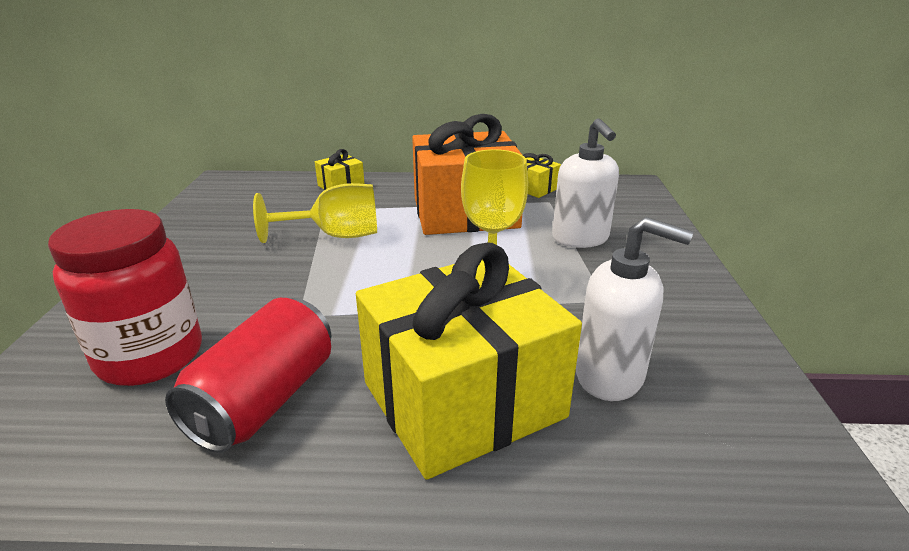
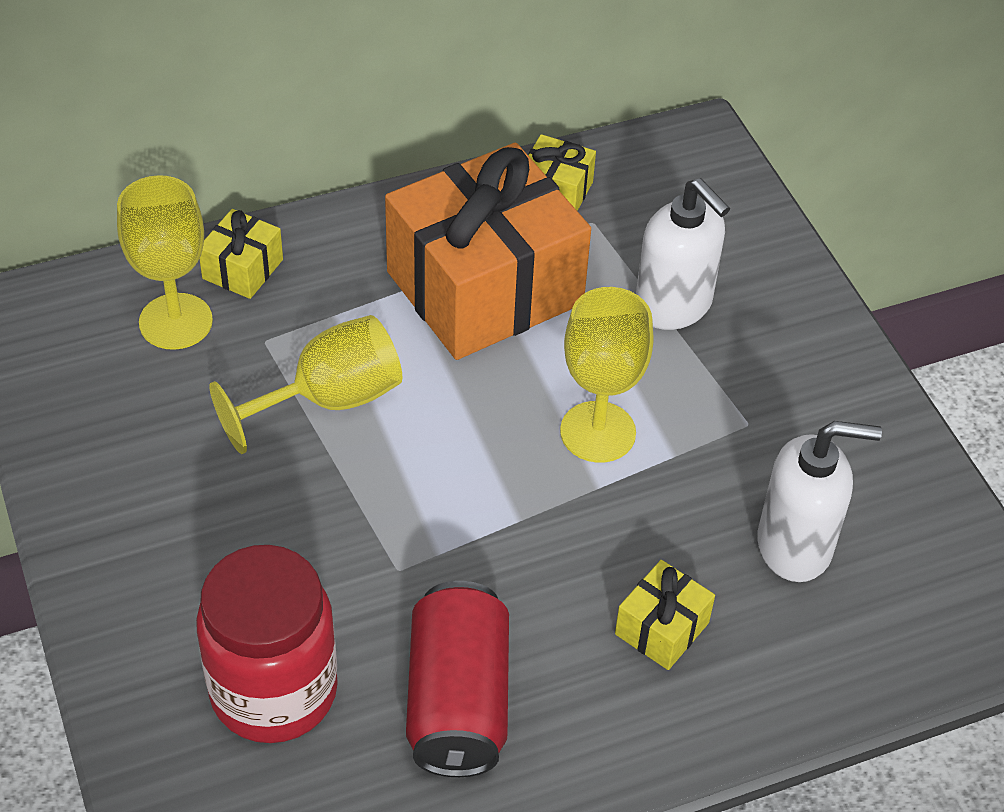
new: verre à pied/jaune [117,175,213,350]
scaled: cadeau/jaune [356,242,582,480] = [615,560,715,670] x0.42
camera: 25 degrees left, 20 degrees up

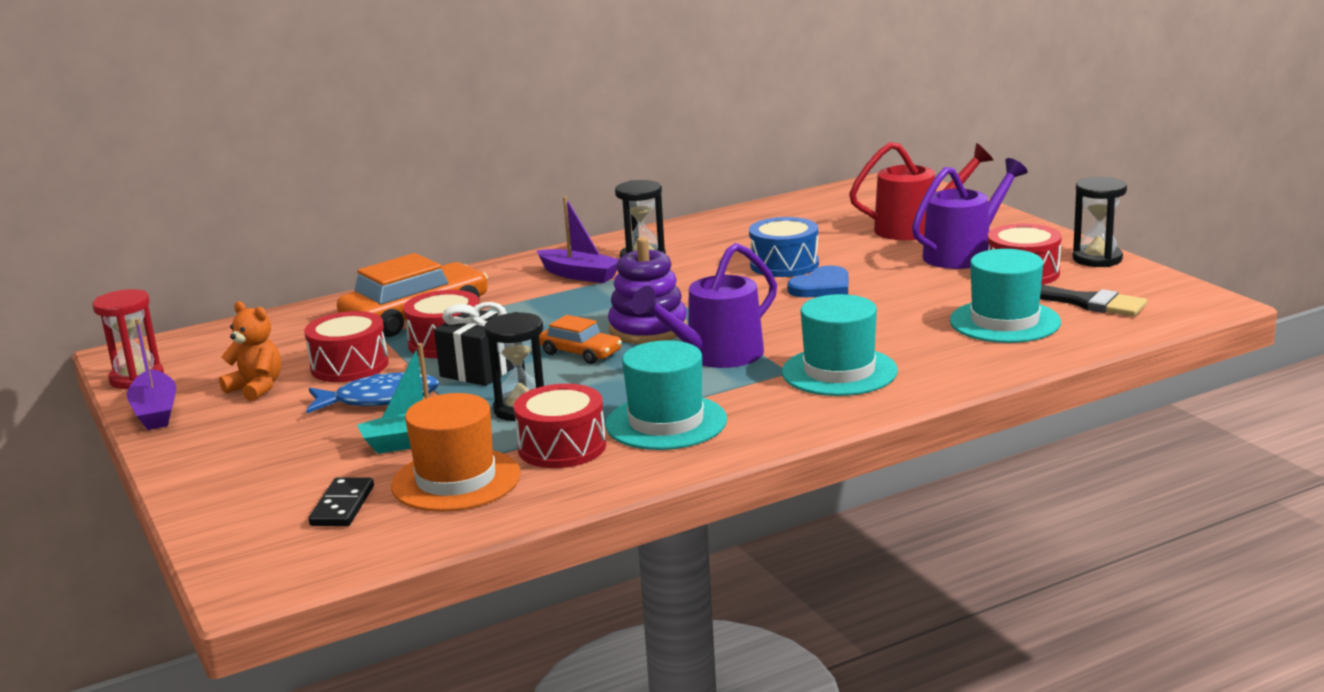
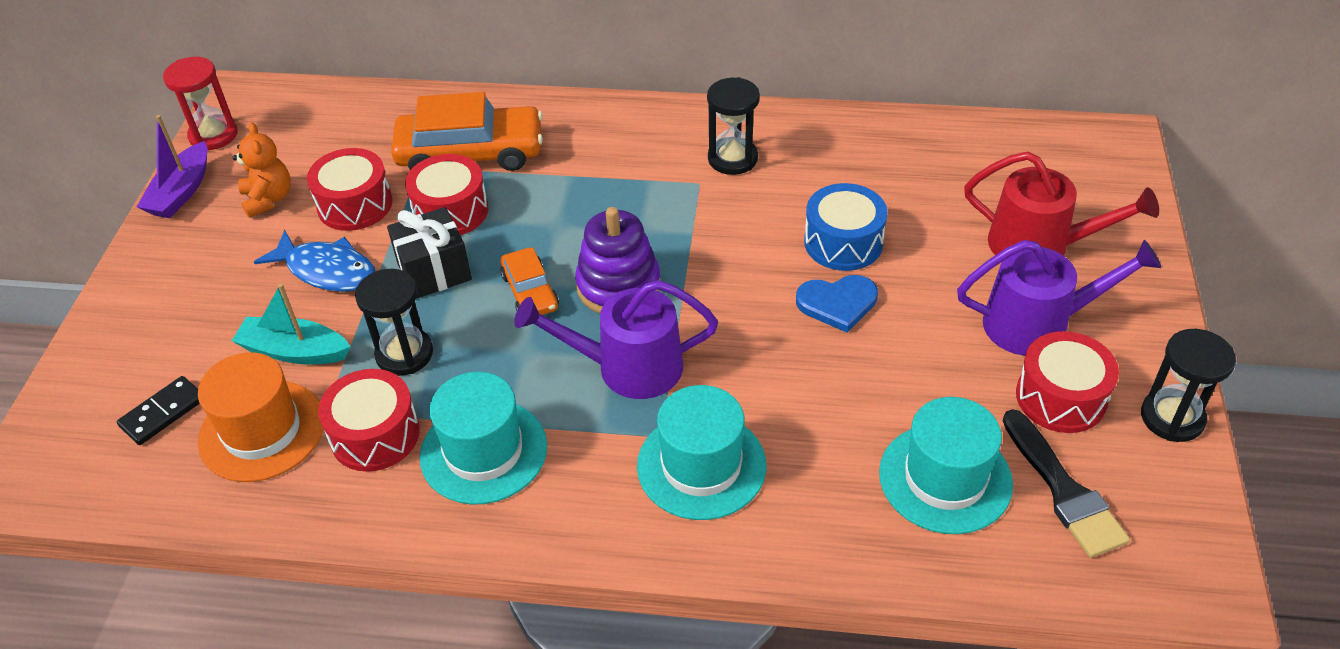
gone: bateau/violet [537,196,619,283]
camera: 35 degrees right, 25 degrees up

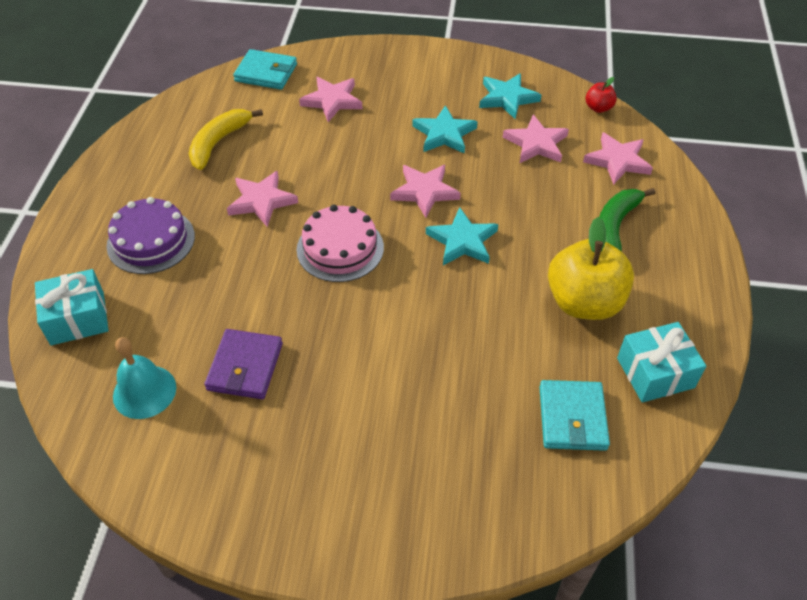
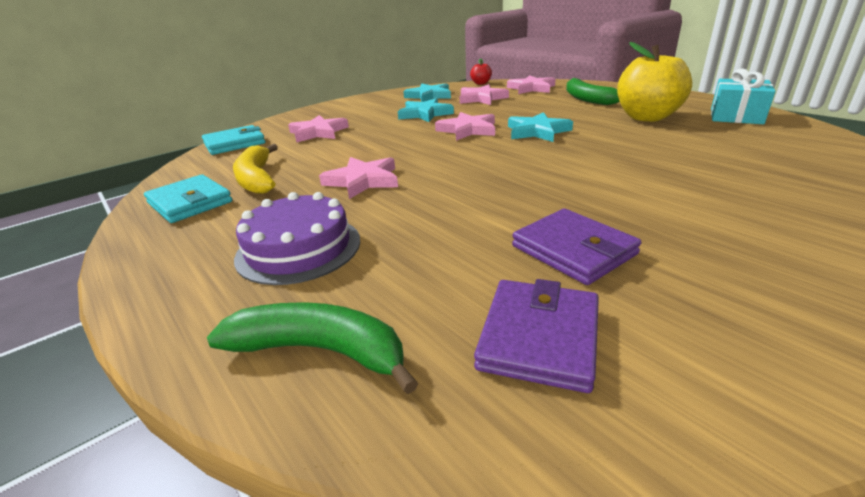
gone: gâteau/rose [296,205,384,282]
shifted: portefeuille/turquoise [539,380,610,451] to [144,174,233,223]
swapped: cadeau/turquoise [35,269,109,345] to banane/vert [207,302,418,394]; cloche/turquoise [113,337,176,419] to portefeuille/violet [474,279,599,393]
camera: 45 degrees left, 20 degrees down

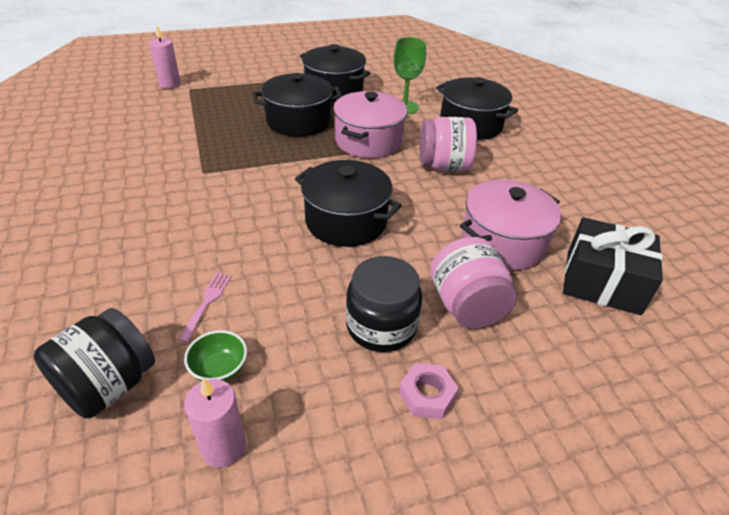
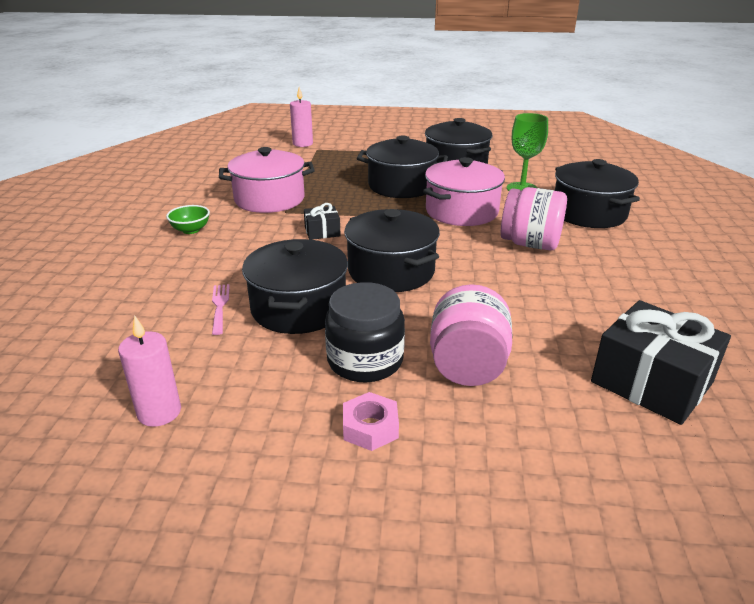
gone: bocal/noir [34,308,155,418]
new: marmite/noir [242,239,348,334]; cadeau/noir [304,203,341,240]
shifted: bol/vert [184,330,247,382] to [166,205,210,234]; marmite/rose [460,180,561,270] to [219,147,315,213]
rotated: fourchette/rose [178,272,232,342] = [212,284,230,335] 45 degrees counterclockwise
camera: 25 degrees right, 10 degrees down

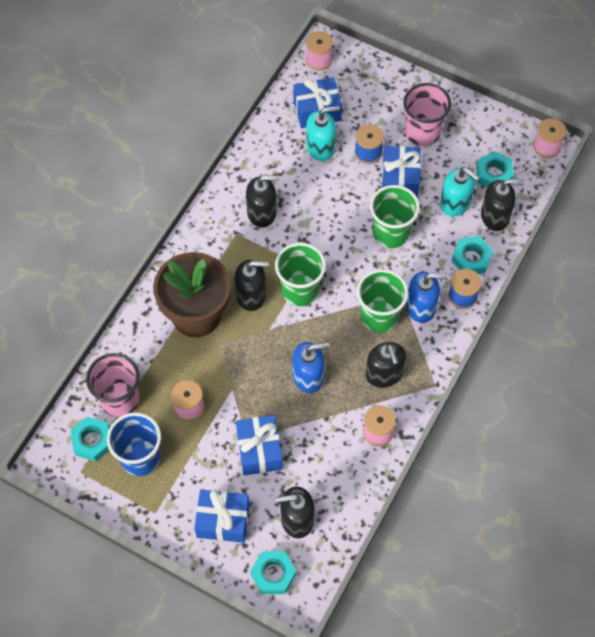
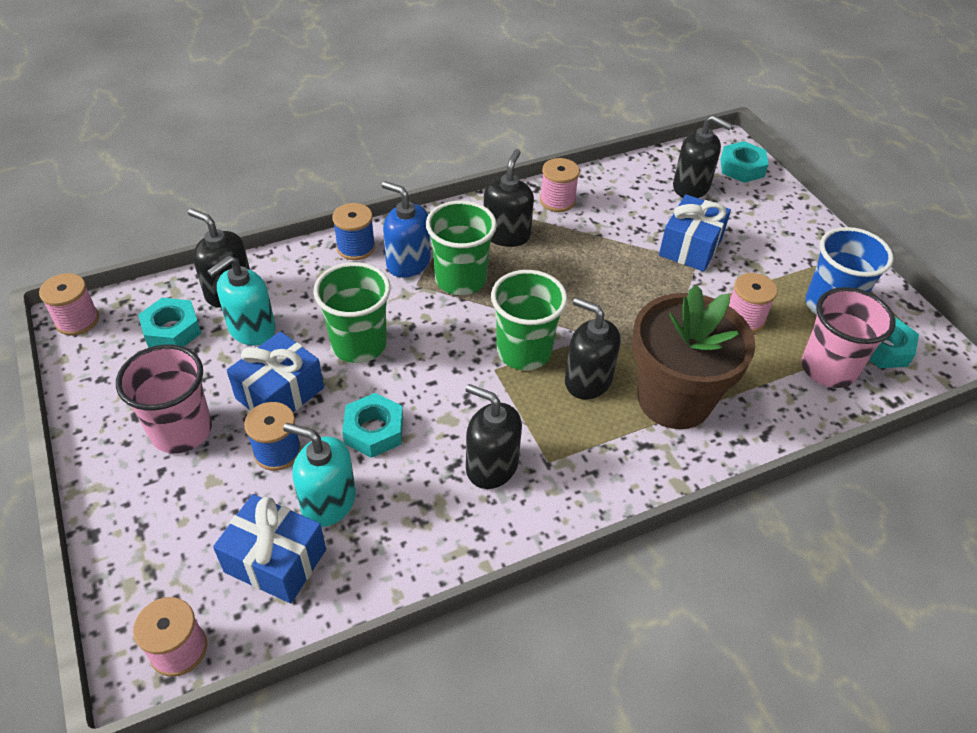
gone: cadeau/bleu [194,490,250,543]; distributeur de savon/bleu [292,342,329,393]
shifted: écrou/turquoise [452,236,493,274] to [342,393,403,458]
rotated: distributeur de savon/turquoise [440,167,480,216] = [207,256,276,346] 120 degrees counterclockwise
camera: 145 degrees left, 15 degrees down

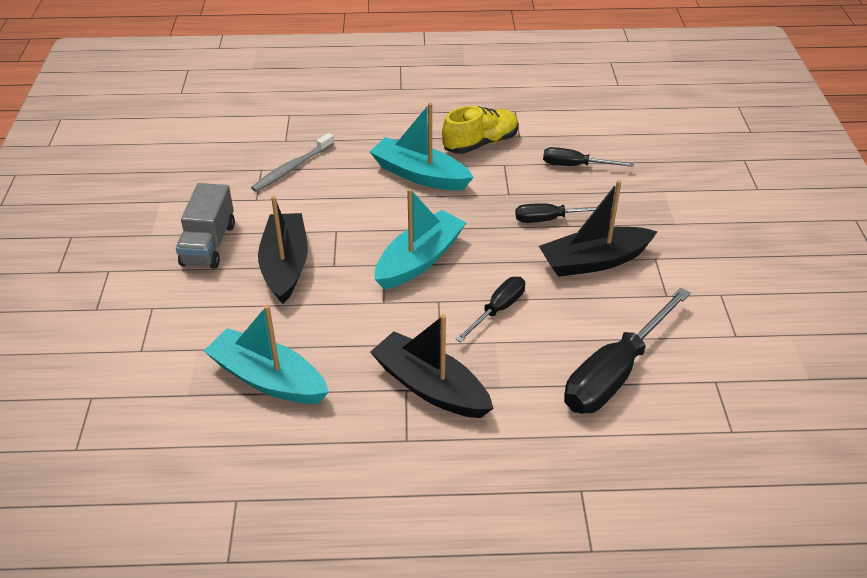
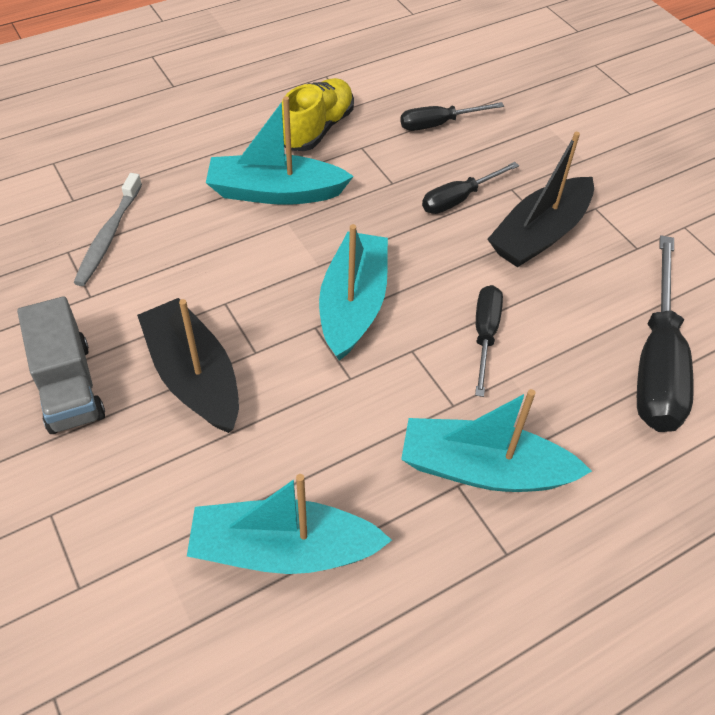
repainted: bateau/noir [370,314,494,418] to bateau/turquoise [401,389,592,492]
camera: 30 degrees left, 10 degrees up

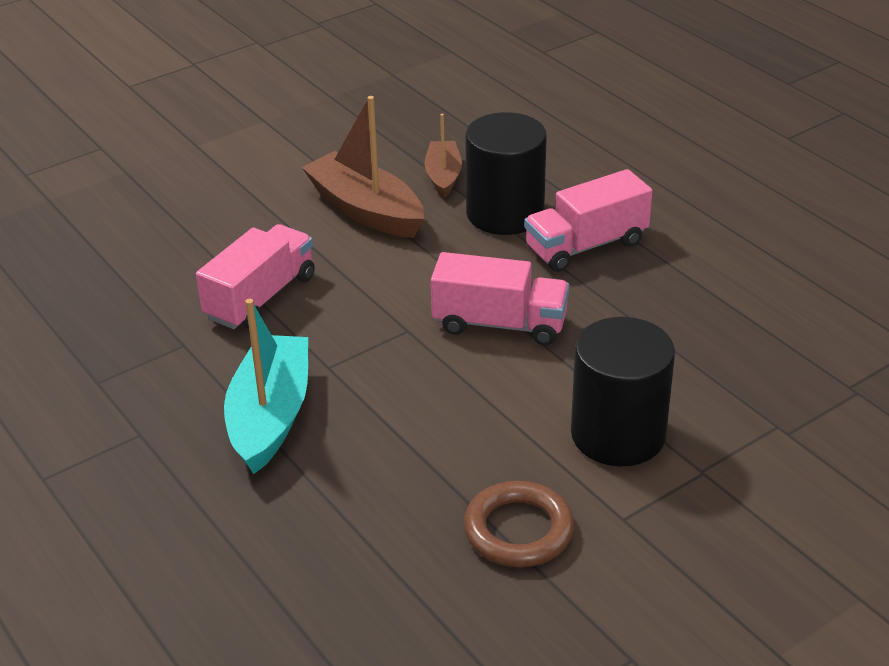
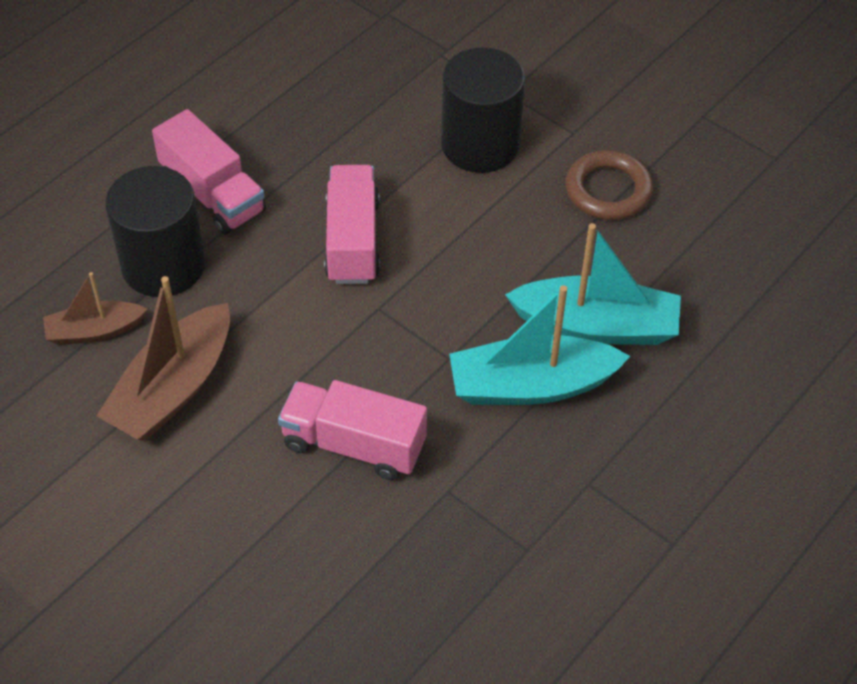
new: bateau/turquoise [505,223,681,345]
camera: 105 degrees left, 15 degrees up

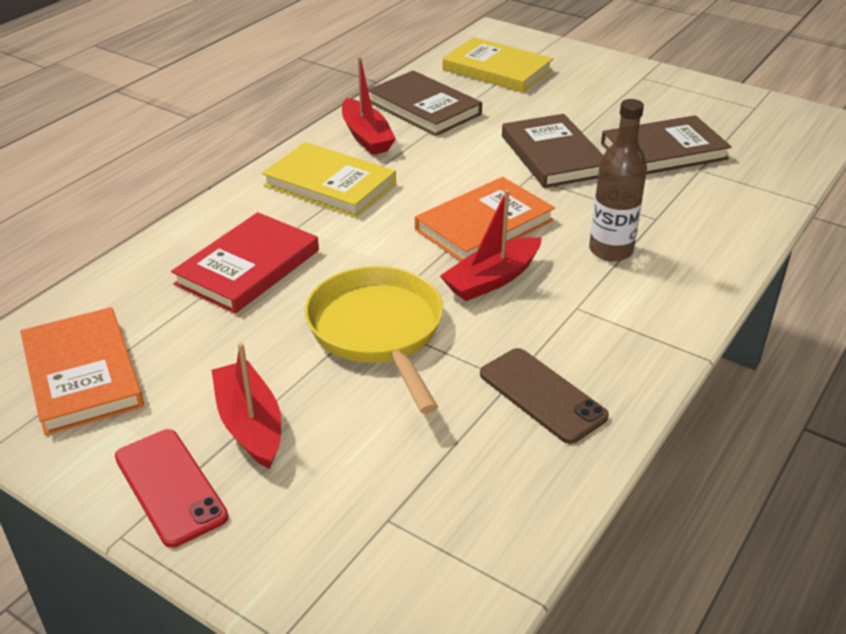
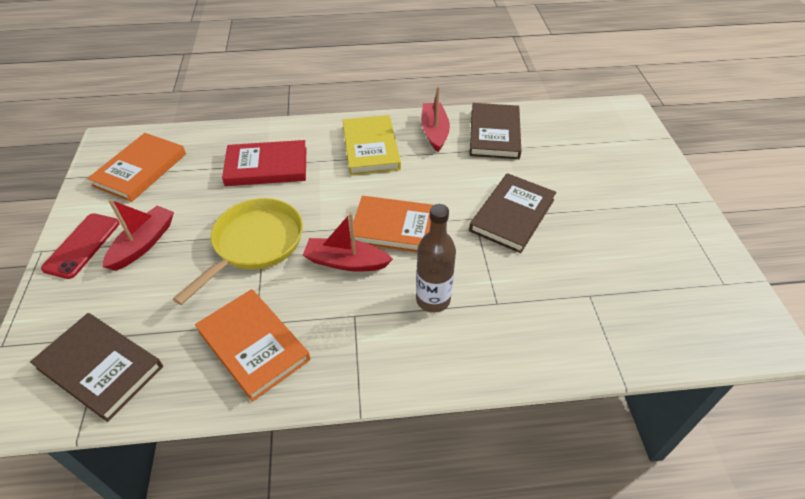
gone: livre/jaune [443,37,553,93]
shifted: livre/marron [601,115,732,174] to [30,313,163,422]
swapped: téléphone/marron [480,348,609,444] to livre/orange [195,289,310,402]
rotated: bateau/rouge [342,56,396,155] = [421,86,450,152] 150 degrees clockwise
camera: 50 degrees right, 10 degrees up

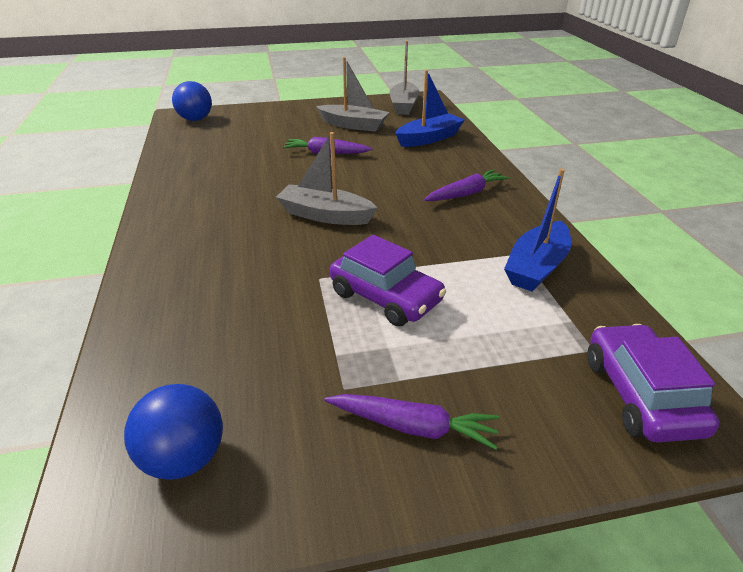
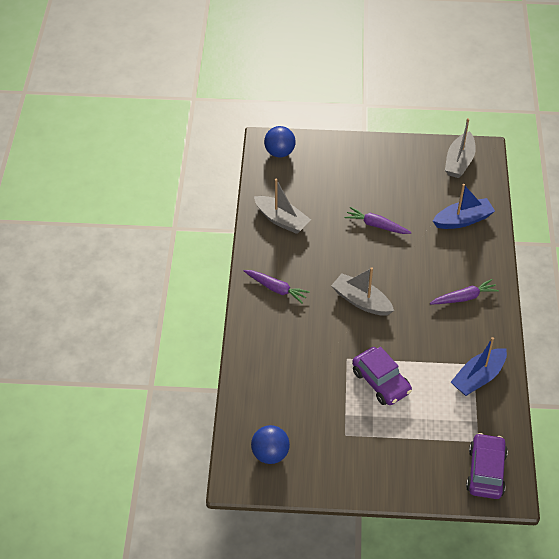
shifted: carotte/violet [324,394,500,450] to [244,270,310,303]; bateau/gris [316,57,389,132] to [254,179,311,234]
camera: 15 degrees right, 15 degrees up

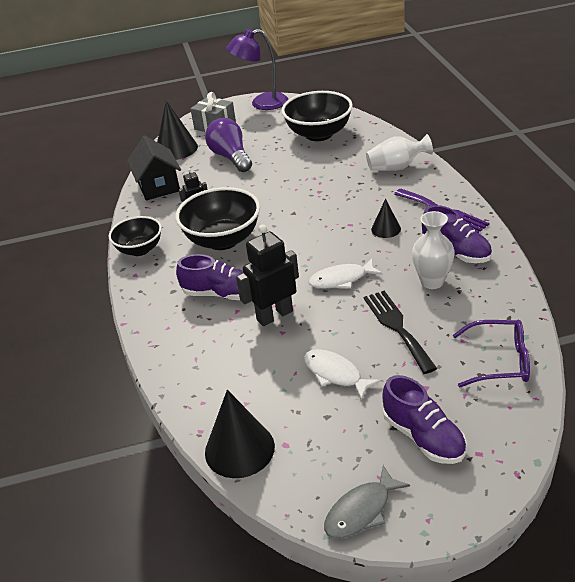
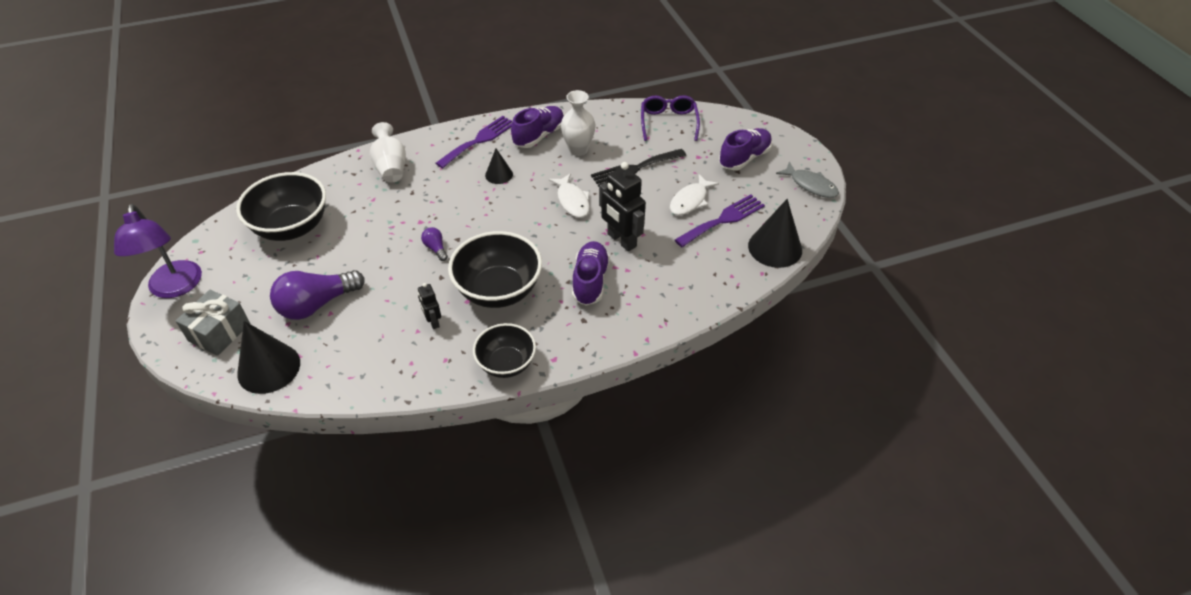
gone: maison/noir [127,136,181,200]
new: ampoule/violet [421,227,448,261]; fourchette/violet [675,195,765,247]
camera: 100 degrees left, 10 degrees up

